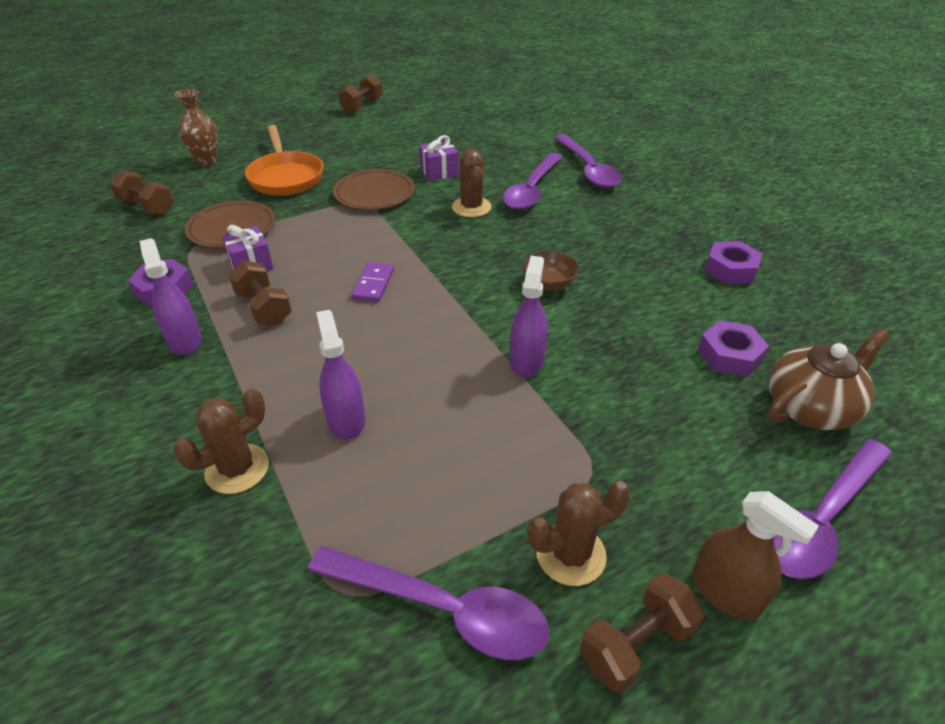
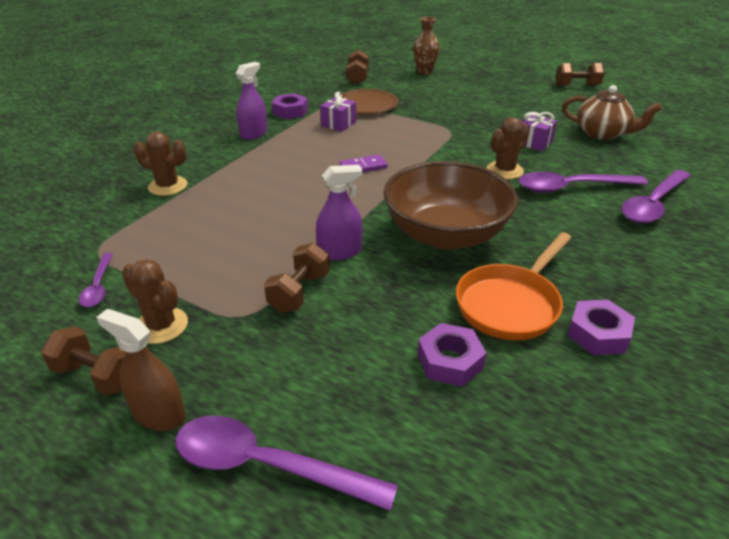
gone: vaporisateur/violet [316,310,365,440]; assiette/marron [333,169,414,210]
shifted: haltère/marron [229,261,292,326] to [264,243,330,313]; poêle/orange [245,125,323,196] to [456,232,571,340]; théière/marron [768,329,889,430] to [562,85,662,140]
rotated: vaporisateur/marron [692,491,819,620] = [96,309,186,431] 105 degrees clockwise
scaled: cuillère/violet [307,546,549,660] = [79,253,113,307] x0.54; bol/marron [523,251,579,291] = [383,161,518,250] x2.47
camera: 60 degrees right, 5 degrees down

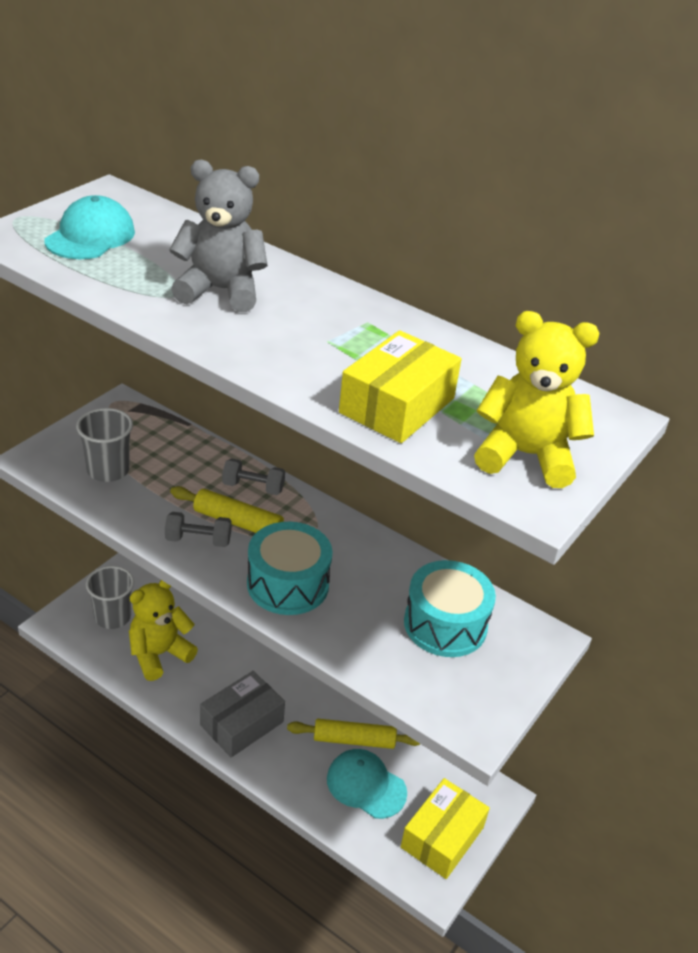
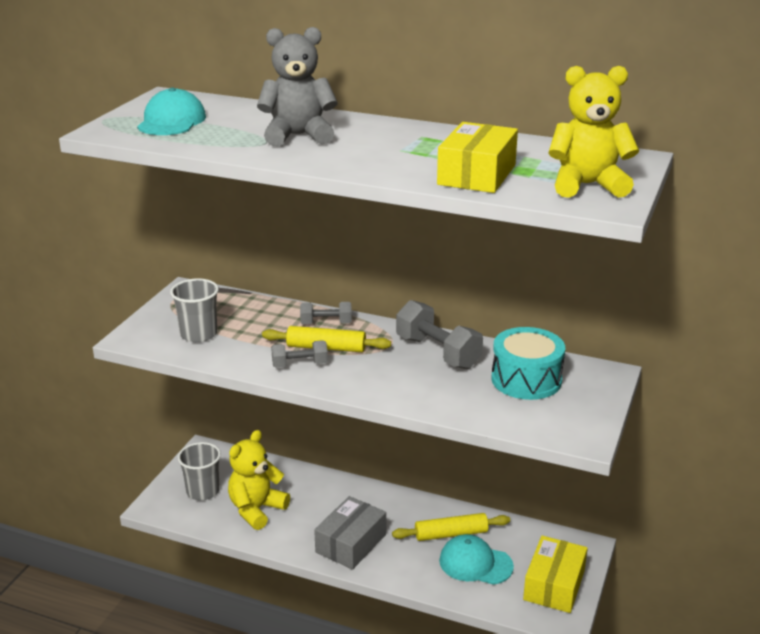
gone: tambour/turquoise [247,522,333,615]
new: haltère/gris [396,300,483,369]
camera: 10 degrees left, 10 degrees down

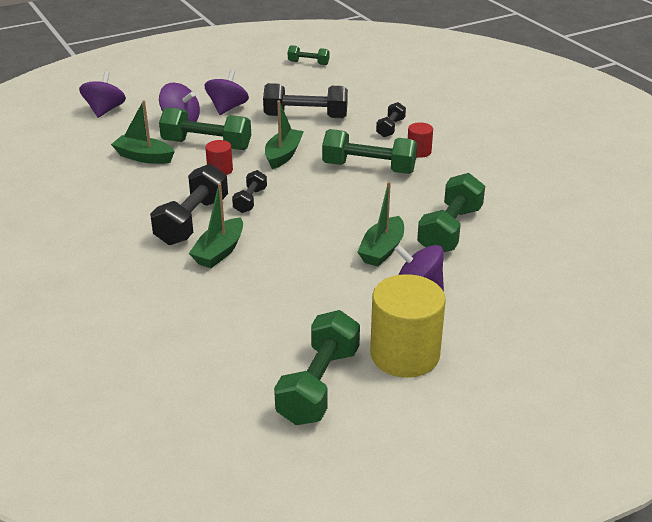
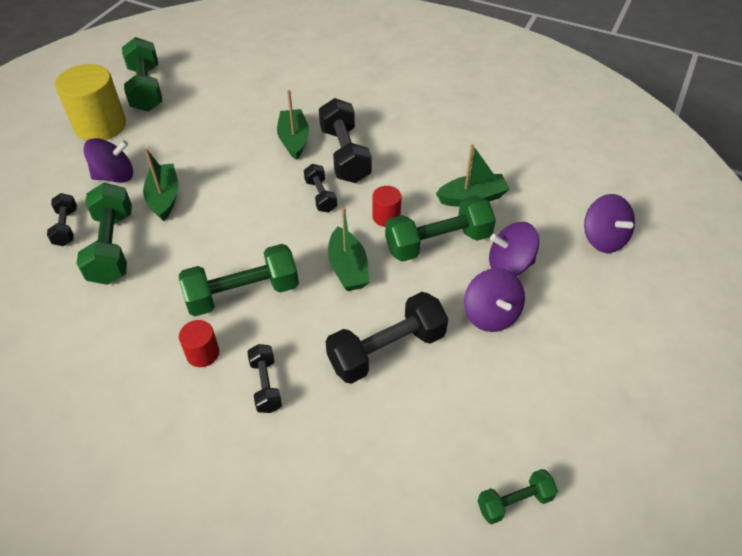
new: haltère/noir [47,193,77,246]
camera: 145 degrees right, 15 degrees up

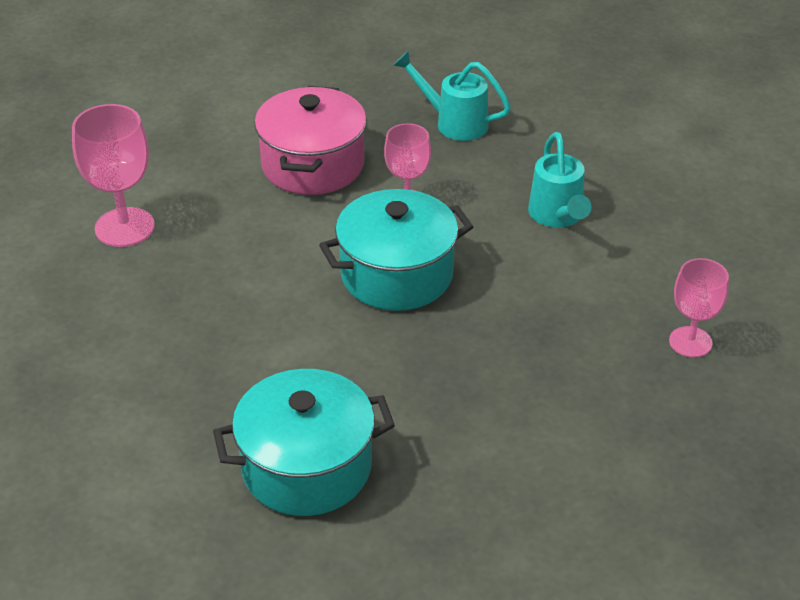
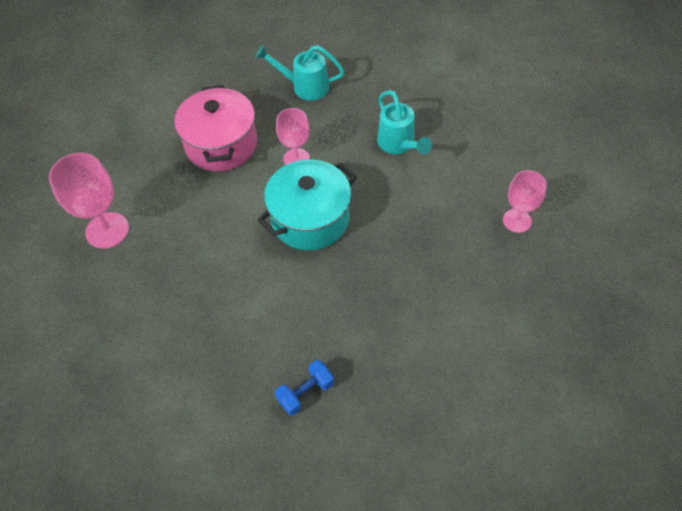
swapped: marmite/turquoise [213,369,395,516] to haltère/bleu [275,360,334,416]
camera: 15 degrees left, 15 degrees up

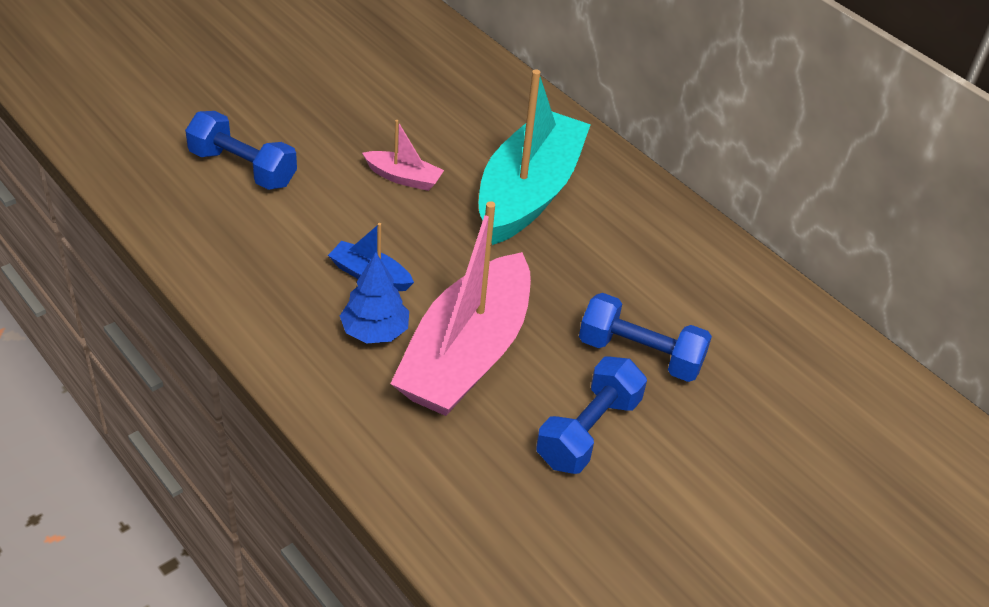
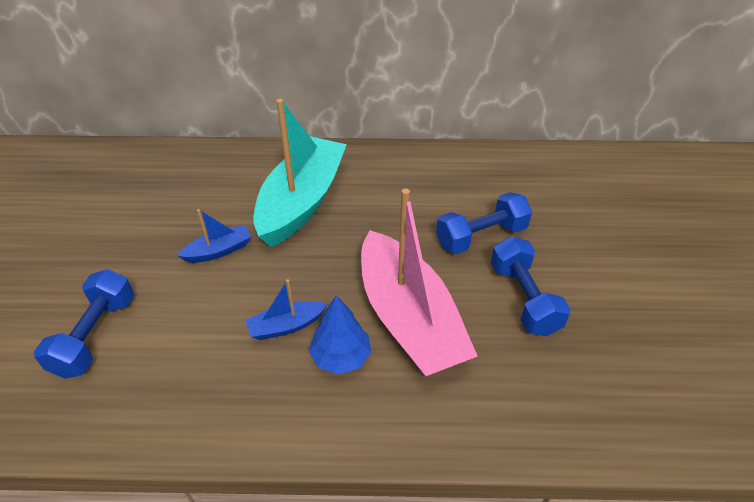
repainted: bateau/rose [362,120,444,191] to bateau/bleu [177,209,251,263]
rotated: haltère/bleu [185,111,297,190] = [34,269,134,379] 60 degrees counterclockwise; bateau/turquoise [479,69,591,245] = [253,99,347,247] 45 degrees clockwise
camera: 45 degrees left, 0 degrees up

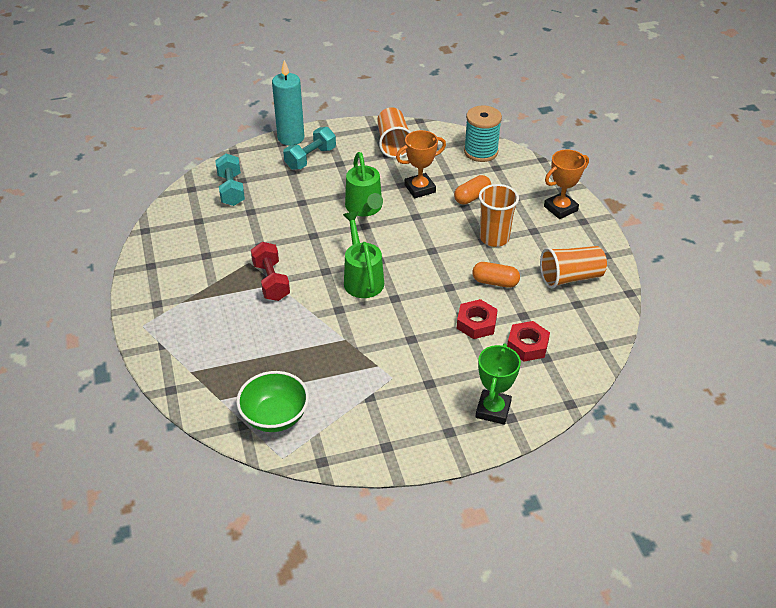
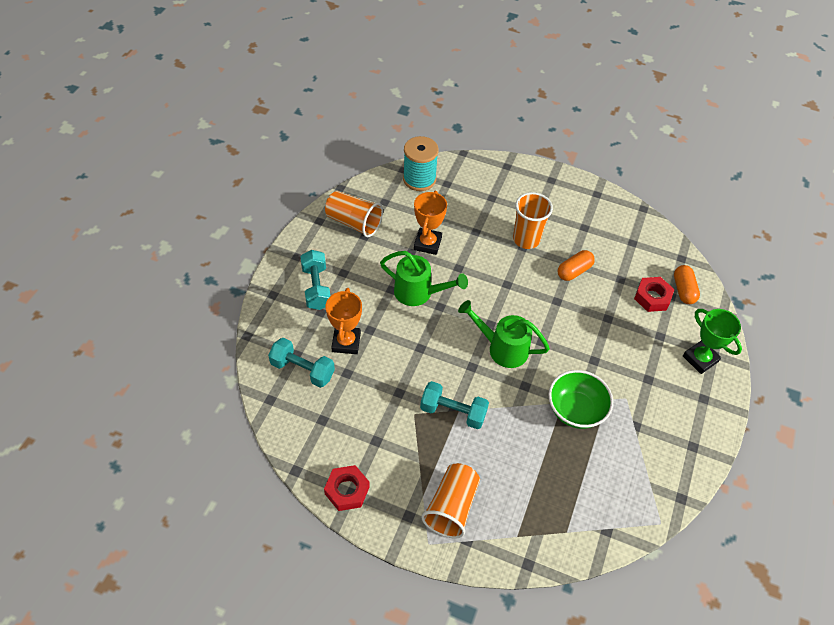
gone: bougie/turquoise [272,60,304,145]
shifted: écrou/rouge [457,299,498,339] to [324,465,370,511]; trophée/orange [544,150,589,219] to [325,288,362,354]; gobelet/orange [540,246,607,289] to [421,463,480,539]; bol/vert [236,371,309,432] to [548,370,613,429]; gélule/orange [454,175,491,205] to [674,265,700,304]
repainted: haltère/rouge [251,242,290,301] to haltère/turquoise [420,381,489,429]
camera: 55 degrees left, 10 degrees up

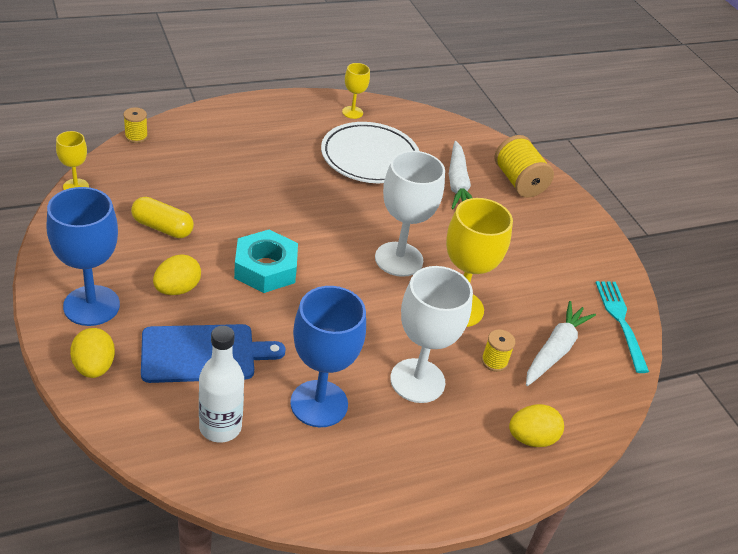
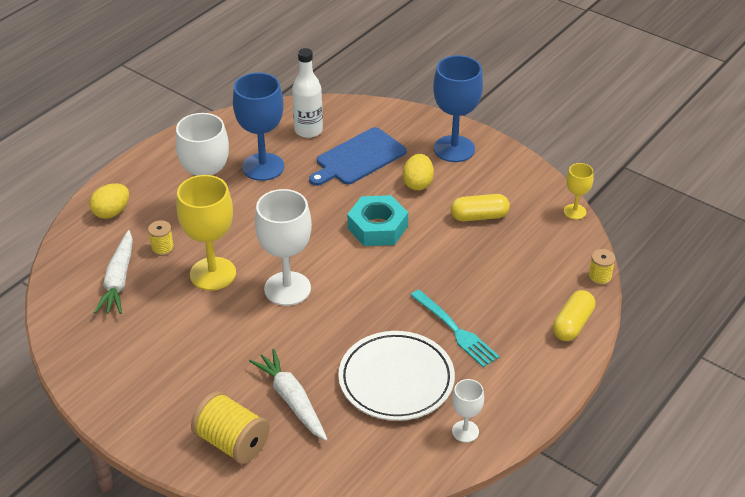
gone: œuf/jaune [70,328,115,378]
new: gélule/jaune [553,290,596,341]
shifted: fourchette/turquoise [596,281,649,373] to [410,290,500,368]
repainted: verre à pied/jaune [342,63,370,119] to verre à pied/blanc [452,379,484,442]
camera: 155 degrees right, 0 degrees up

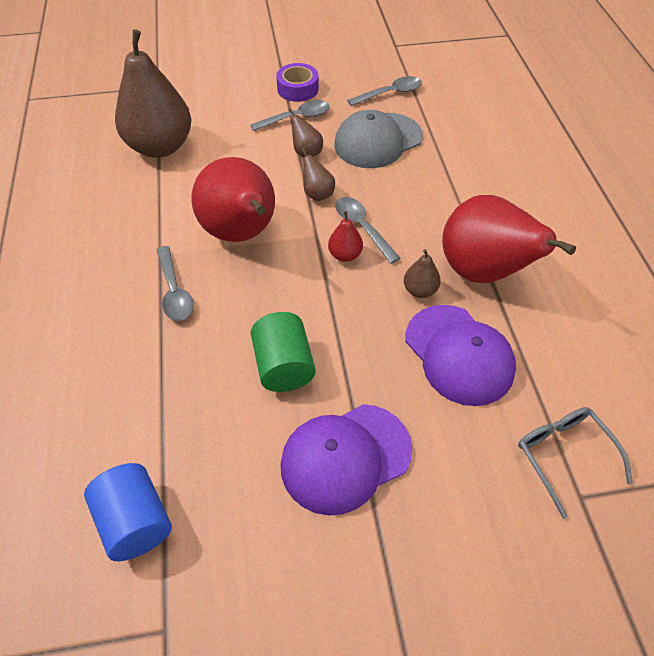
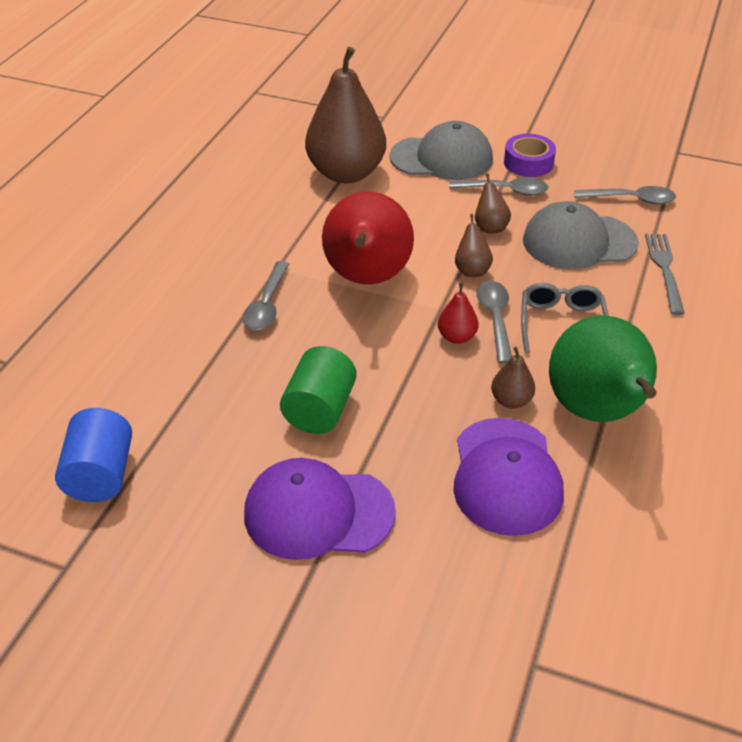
new: casquette/gris [390,121,493,180]; fourchette/gris [645,234,685,315]
shifted: lunettes/gris [518,407,633,519] to [521,283,609,353]
repainted: poire/rouge [442,195,576,283] to poire/vert [549,315,657,422]
camera: 30 degrees right, 10 degrees down

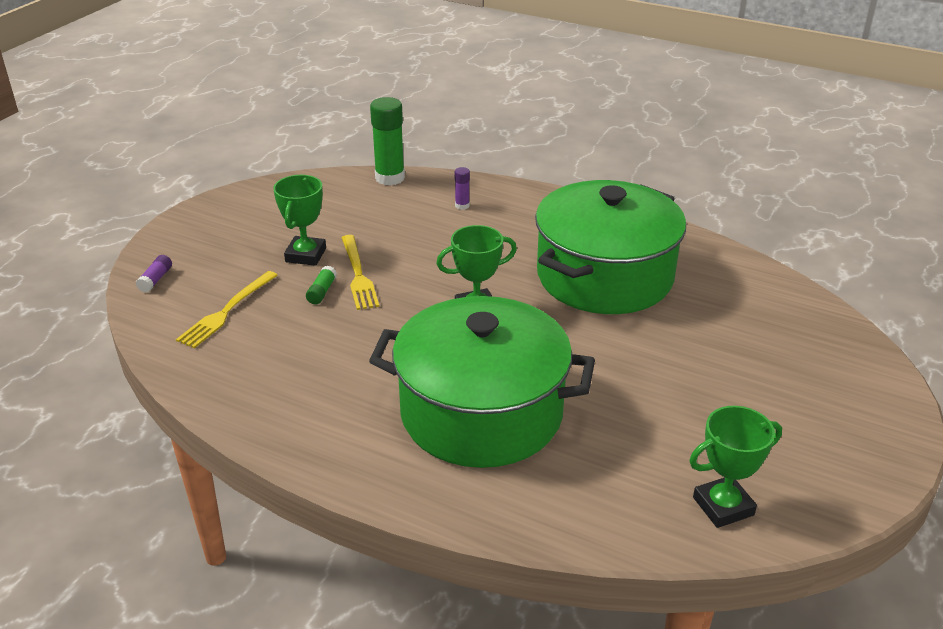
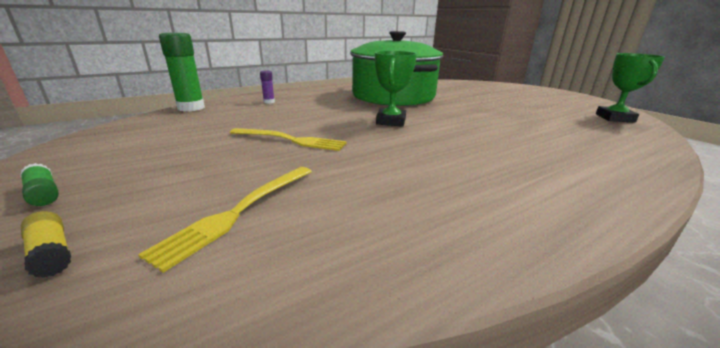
gone: trophée/vert [273,175,326,266]; marmite/vert [369,296,595,468]
shifted: bâton de colle/vert [306,266,337,305] to [20,163,59,206]
repainted: bâton de colle/violet [136,255,172,293] to bâton de colle/jaune [21,211,71,278]
rotated: fourchette/jaune [176,271,278,348] = [138,167,312,273] 60 degrees clockwise
camera: 60 degrees left, 10 degrees down

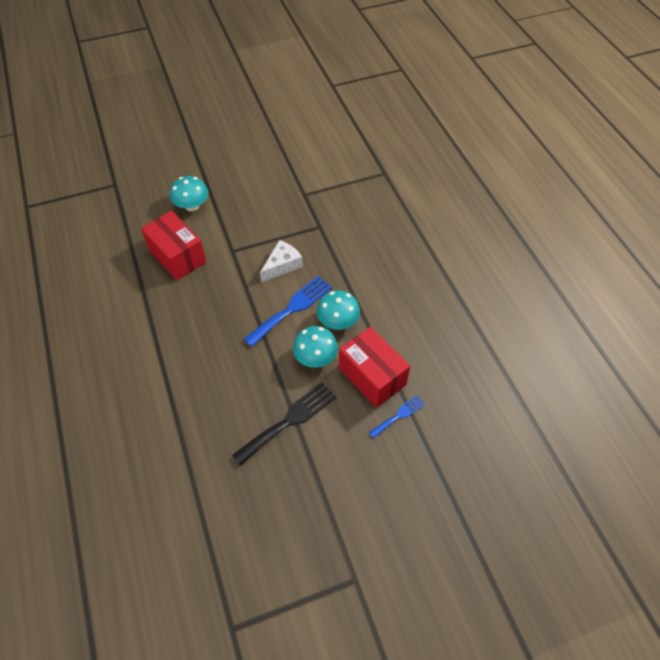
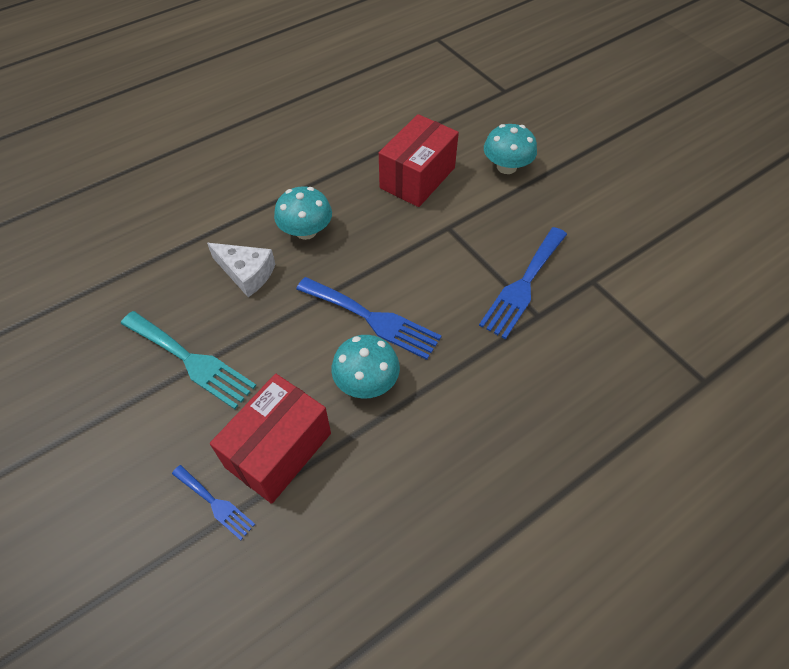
new: fourchette/bleu [479,227,567,339]
shifted: fromage/blanc [260,240,303,282] to [207,243,276,297]; champignon/turquoise [293,326,338,368] to [274,187,332,240]
repainted: fourchette/noir [232,382,336,466] to fourchette/turquoise [121,311,257,409]
camera: 75 degrees right, 0 degrees up

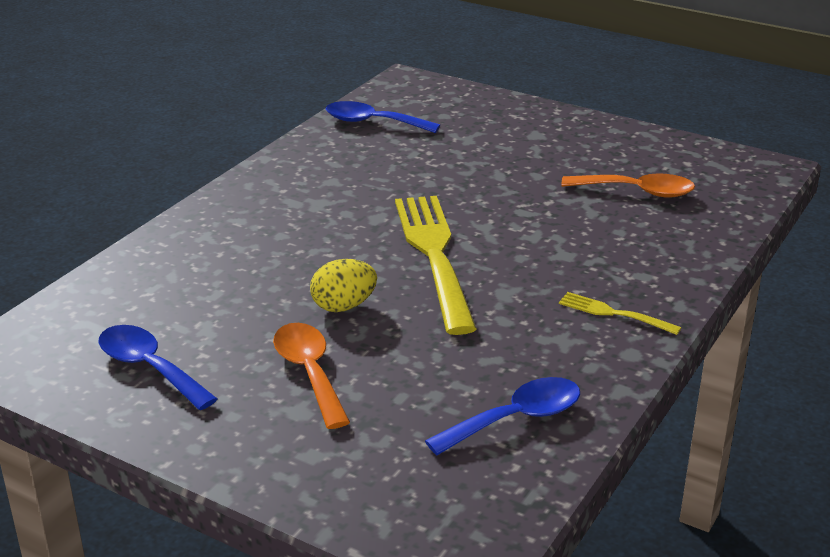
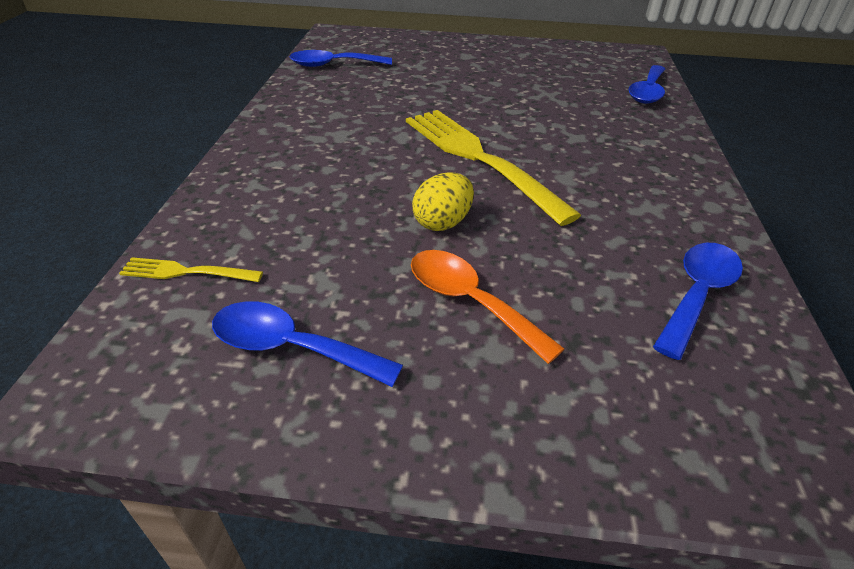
gone: cuillère/orange [562,173,695,198]
new: cuillère/bleu [629,65,666,104]
shifted: fourchette/jaune [559,292,681,335] to [119,257,263,282]
camera: 25 degrees left, 10 degrees up

